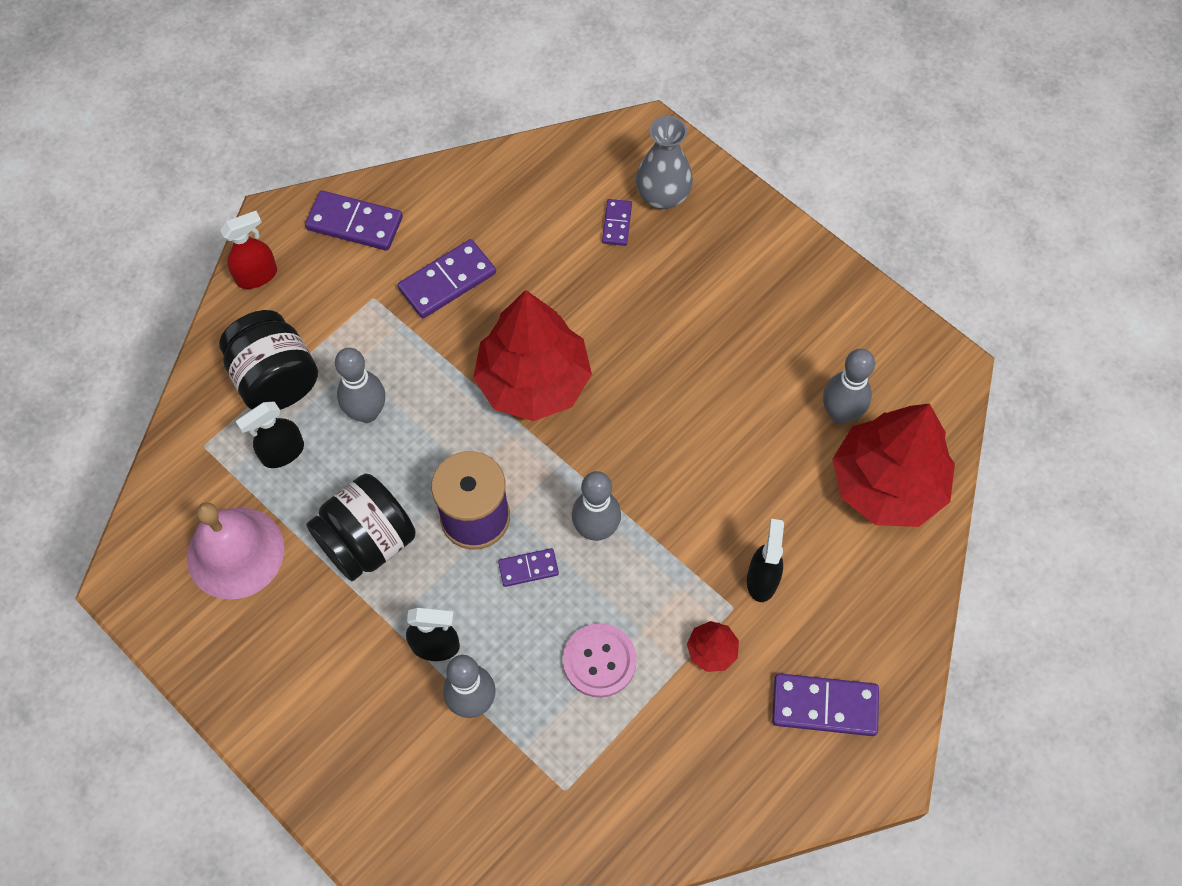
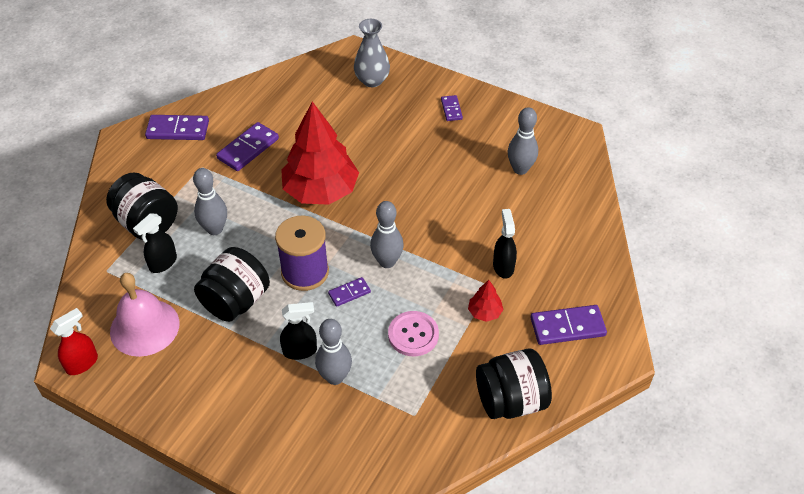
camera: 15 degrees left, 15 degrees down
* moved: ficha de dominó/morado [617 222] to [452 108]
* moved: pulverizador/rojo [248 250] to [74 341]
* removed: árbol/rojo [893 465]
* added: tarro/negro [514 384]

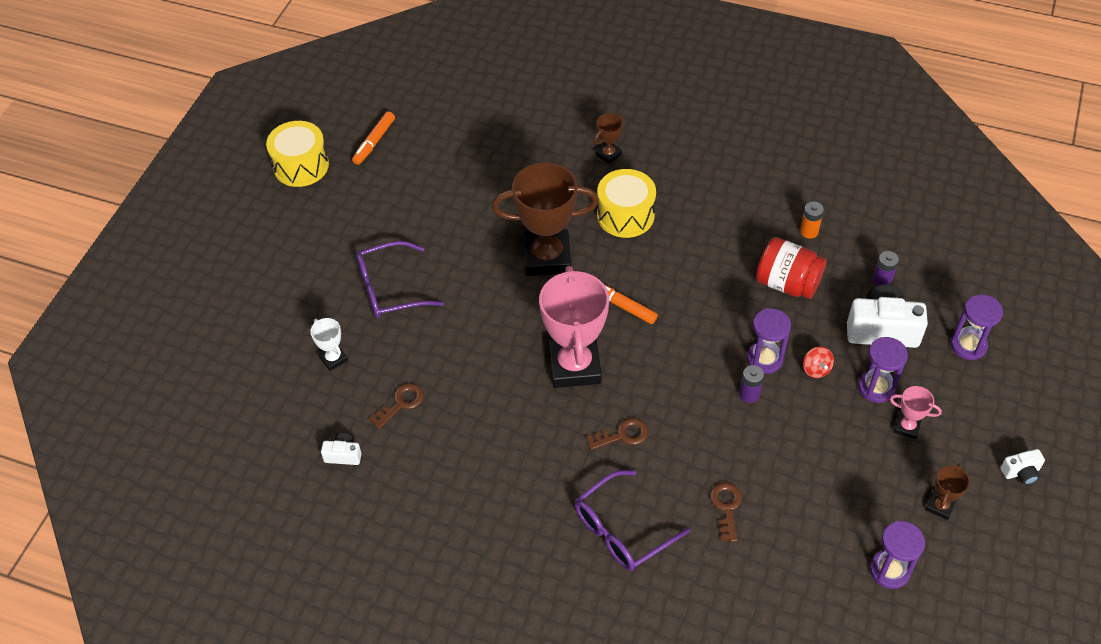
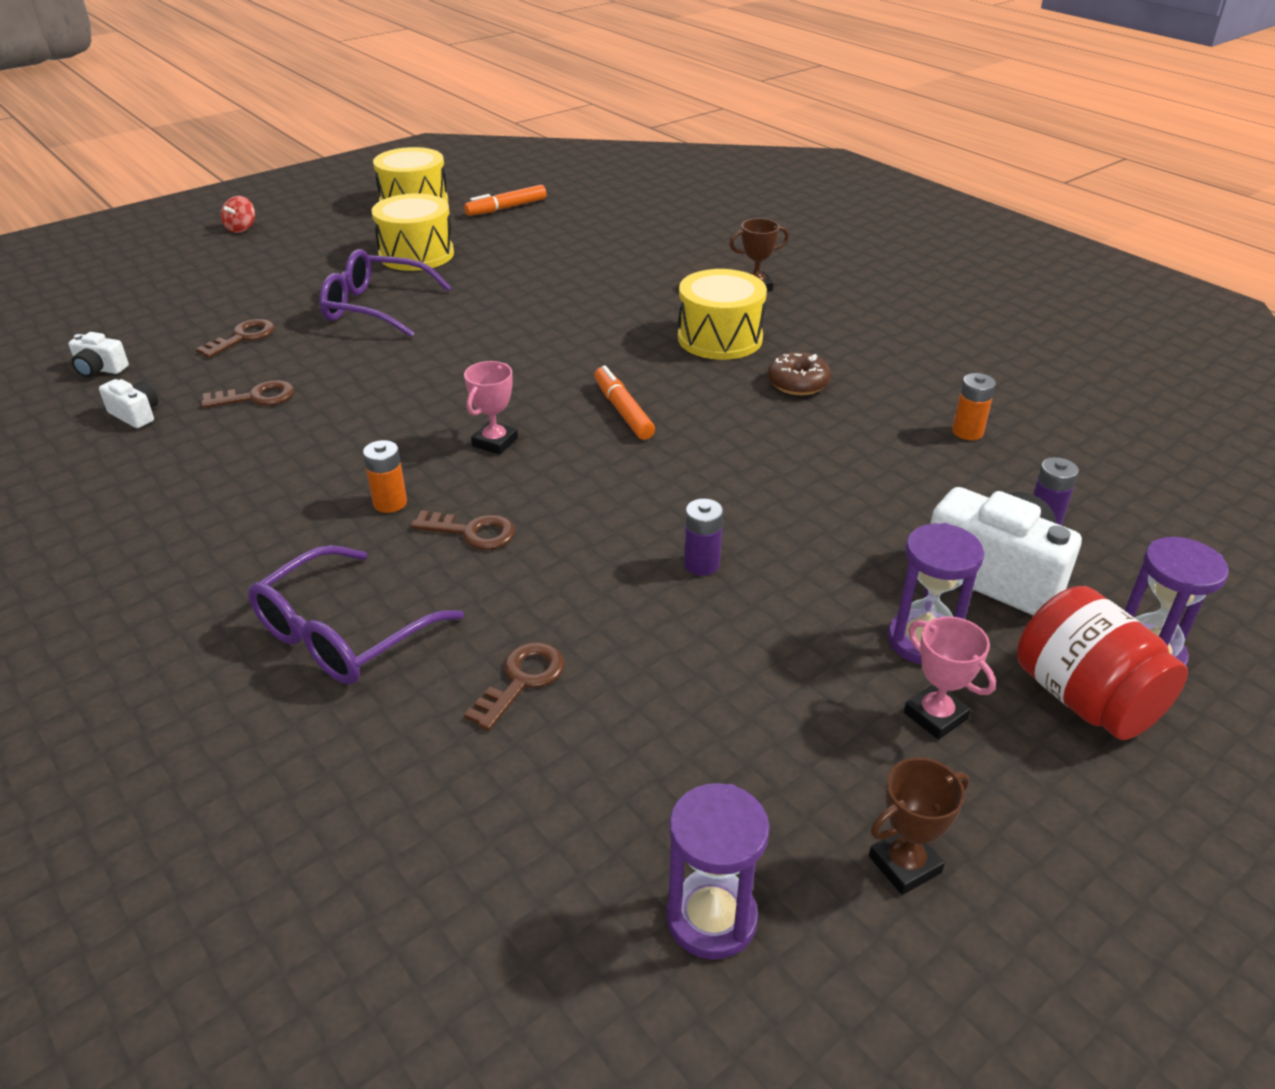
camera: 30 degrees right, 15 degrees down
* removed: trofeo/marrón [545 219]
* moved: tarro/rojo [791 268] to [1102 663]
* resized: trofeo/rosa [574 327] = [491 408] x0.45
* removed: reloj de arena/morado [769 341]
* replaced: trofeo/blanco [329 344] to llave/marrón [235 338]
* moved: peonza/rojo [818 362] to [238 214]
* moved: cámara/blanco [1022 467] to [98 354]
* turned: gafas/morado [632 520] = [356 615] 45 degrees counterclockwise
* added: tambor/amarillo [413 232]
* added: rosquilla/marrón [799 373]
* added: pila/naranja [385 476]

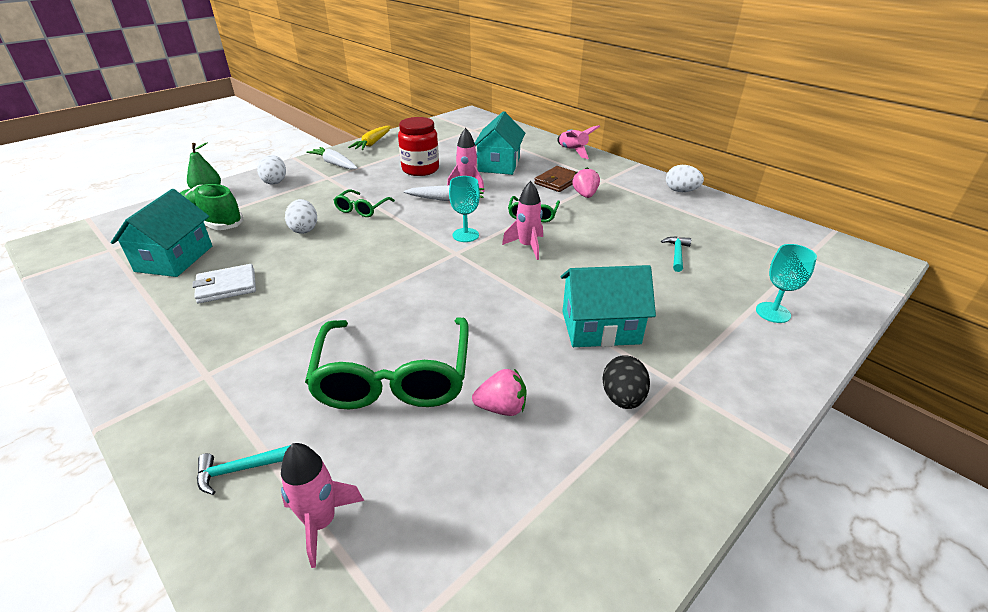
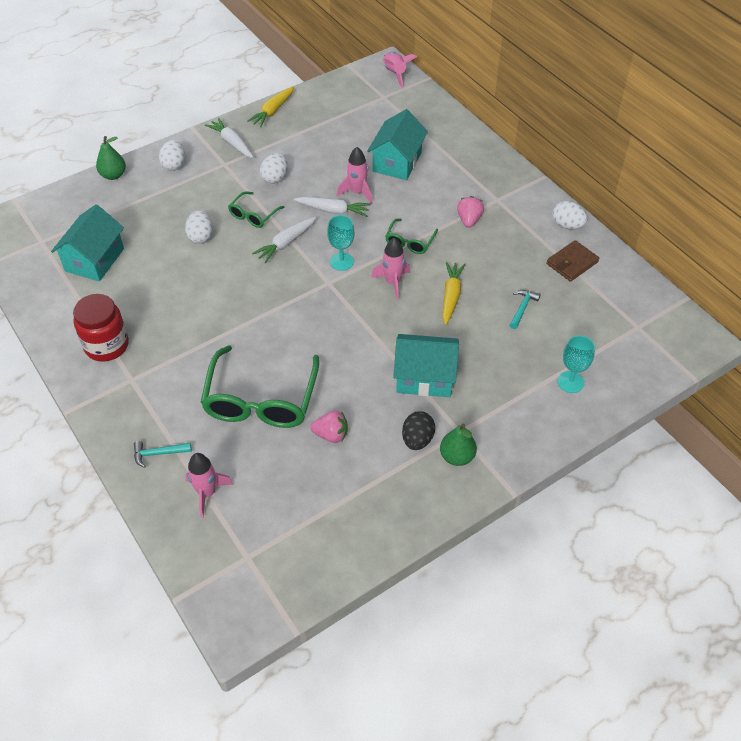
camera: 10 degrees right, 15 degrees up
* moved: tarro/rojo [418 146] to [101 328]
* moved: cohete/rosa [578 142] to [400 70]
* moved: cartera/marrón [555 179] to [572 261]
* removed: zapato/verde [211 207]
* removed: cartera/blanco [224 283]
* added: huevo/blanco [274 168]
* added: zanahoria/blanco [284 240]
* added: zanahoria/amarillo [454 293]
* added: pera/verde [458 445]

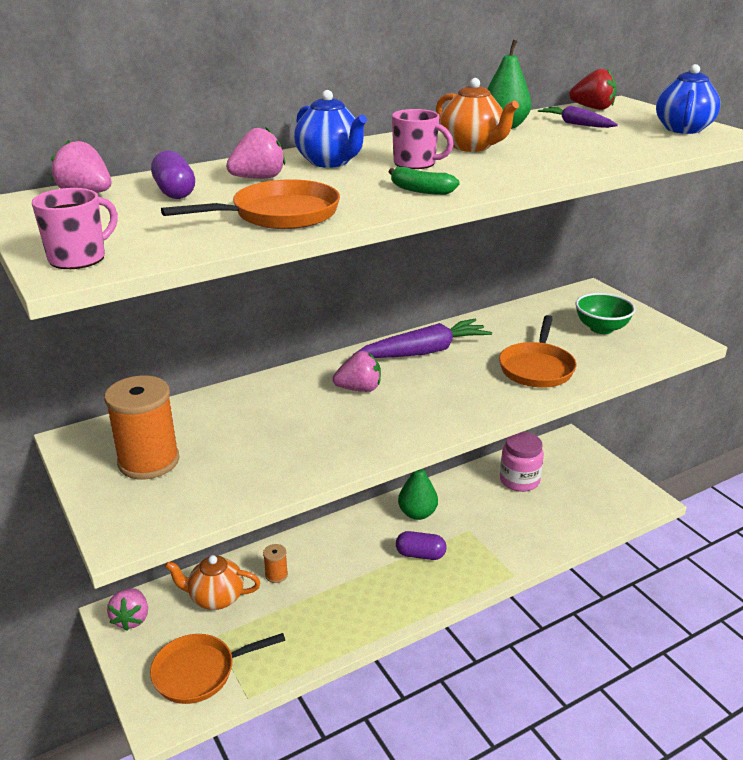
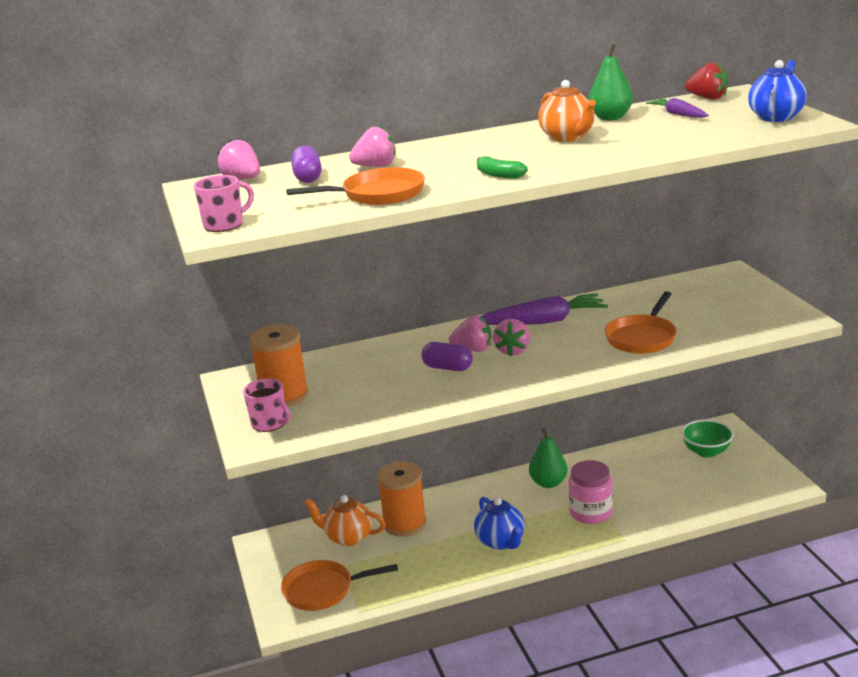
camera: 15 degrees right, 5 degrees down
* moved: tetera/azul [330 129] to [499 523]
* moved: taza/rosa [423 139] to [266 405]
* moved: cuenco/verde [605 313] to [707 439]
* moved: tarro/rosa [522 462] to [590 492]
* moved: cápsula/morado [421 545] to [447 356]
* resized: carrete/naranja [275 563] = [402 499] x2.09
* moved: fresa/rosa [127 609] to [511 337]

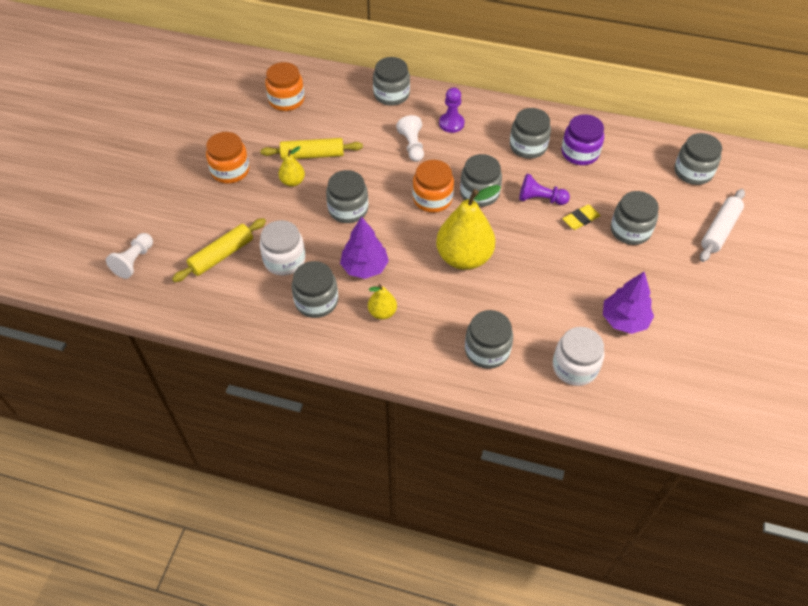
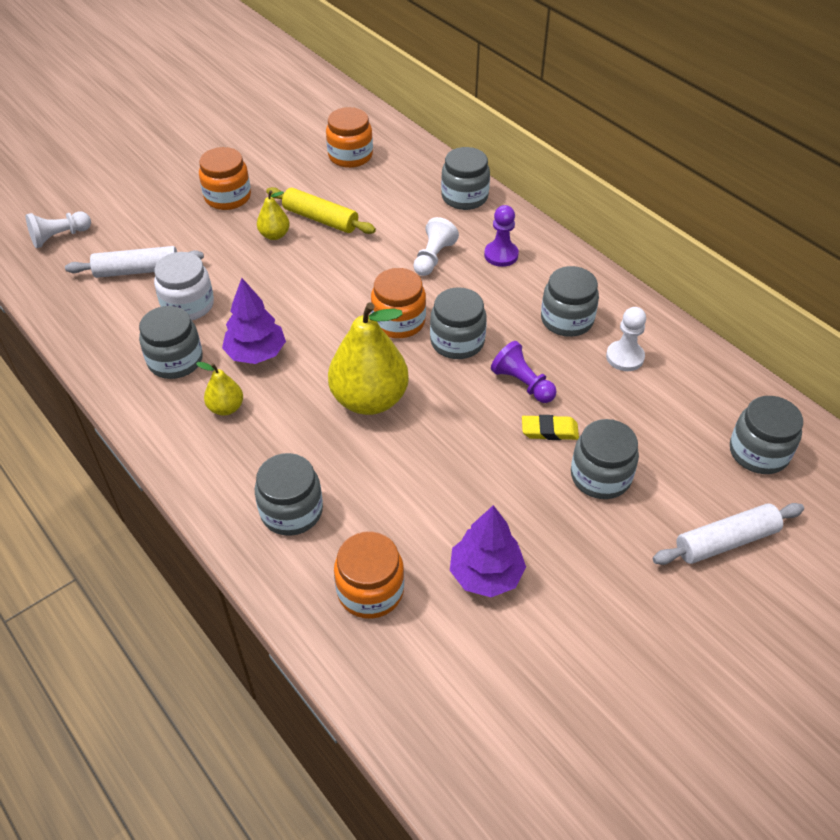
camera: 35 degrees right, 5 degrees down
* replaced: tarro/morado [582 139] to peón/blanco [626 339]
* removed: tarro/gris [347 196]
* recoloured: rodillo/amarillo [219 250] to rodillo/blanco [134 262]
* recoloured: tarro/blanco [578 356] to tarro/naranja [369 575]

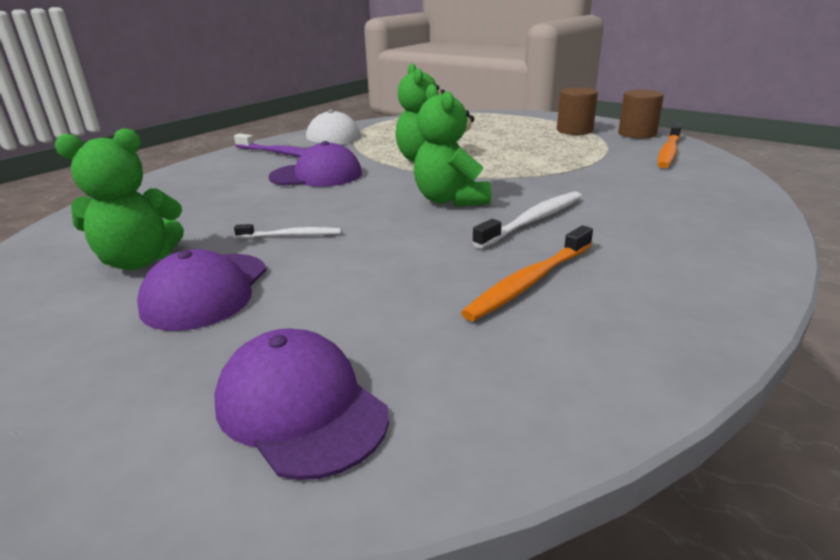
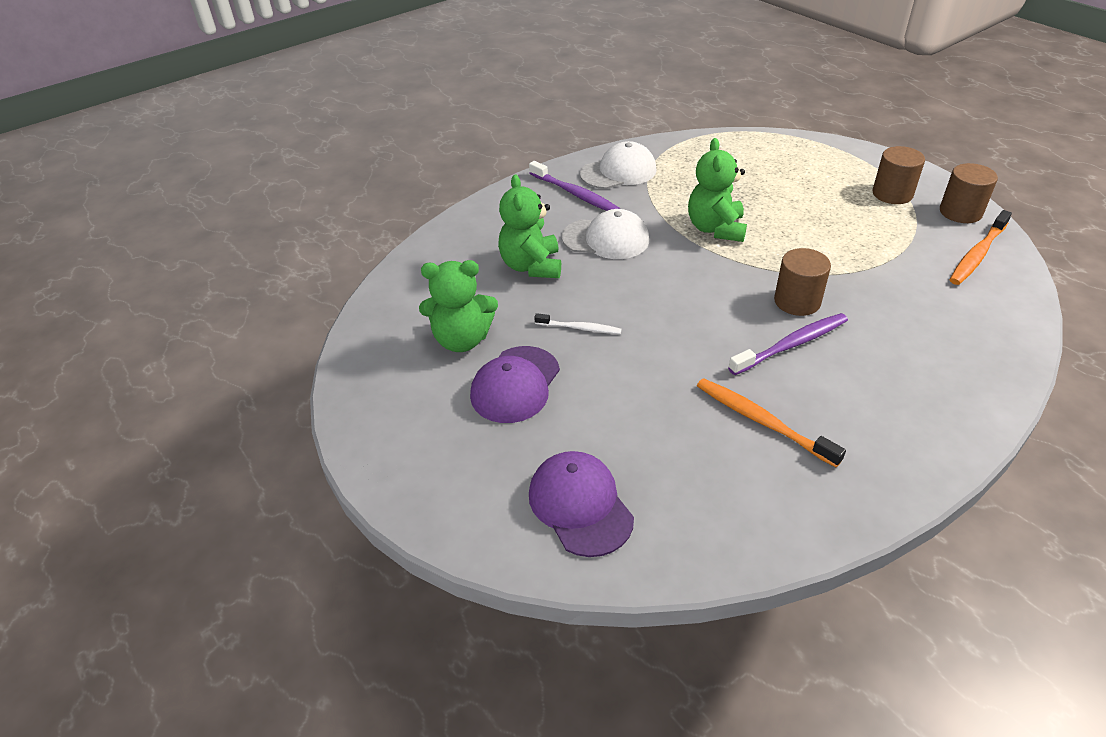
camera: 15 degrees right, 15 degrees up
* moved: osito/verde [452 146] to [529 226]
* recoloured: gorra/morado [315 164] to gorra/blanco [605 234]
* recoloured: cepillo de dientes/blanco [527 220] to cepillo de dientes/morado [788 344]
* turned: cepillo de dientes/naranja [527 273] = [771 422] 75 degrees clockwise
* added: cilindro/marrón [802 282]

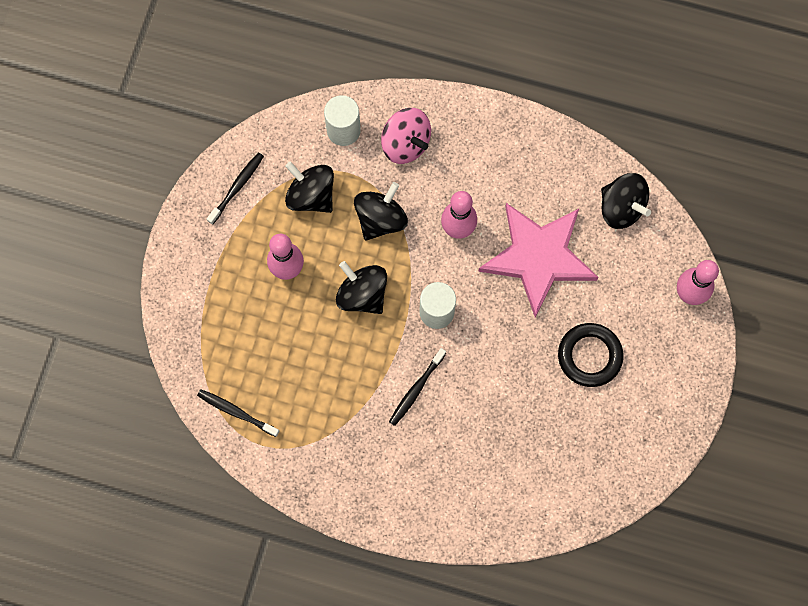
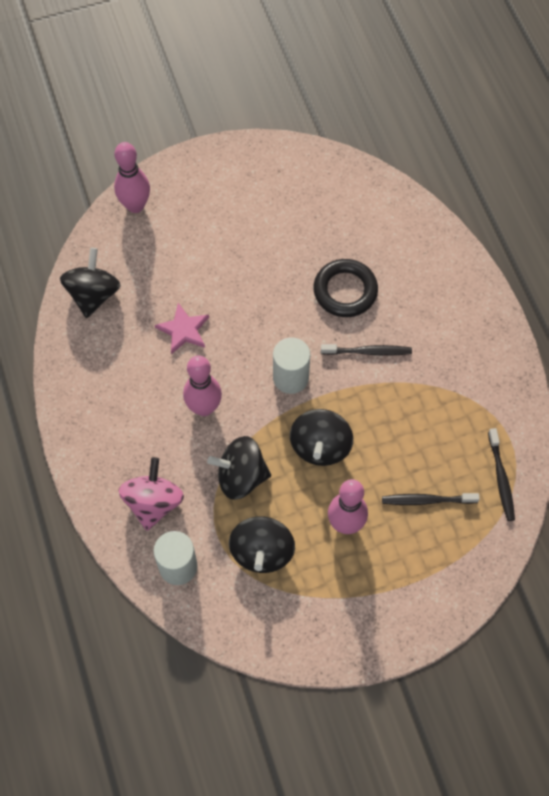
camera: 125 degrees left, 10 degrees down
* moved: cepillo de dientes/negro [235 188] to [431 499]
* resized: estrella/rosa [538 260] = [182 328] x0.46
* moved: anillo/negro [590 355] to [346 288]

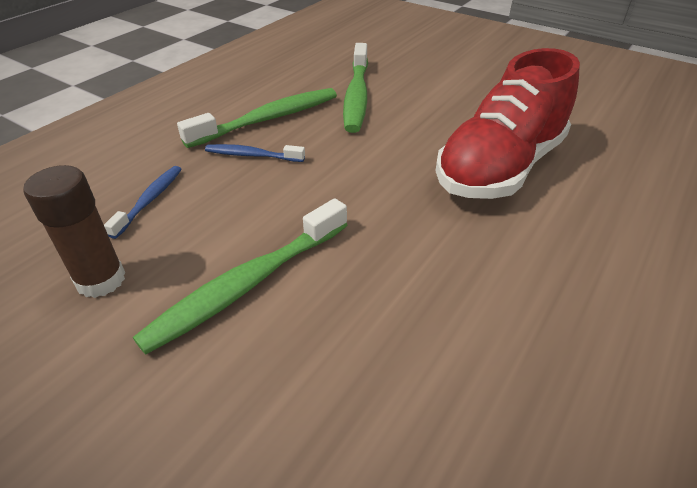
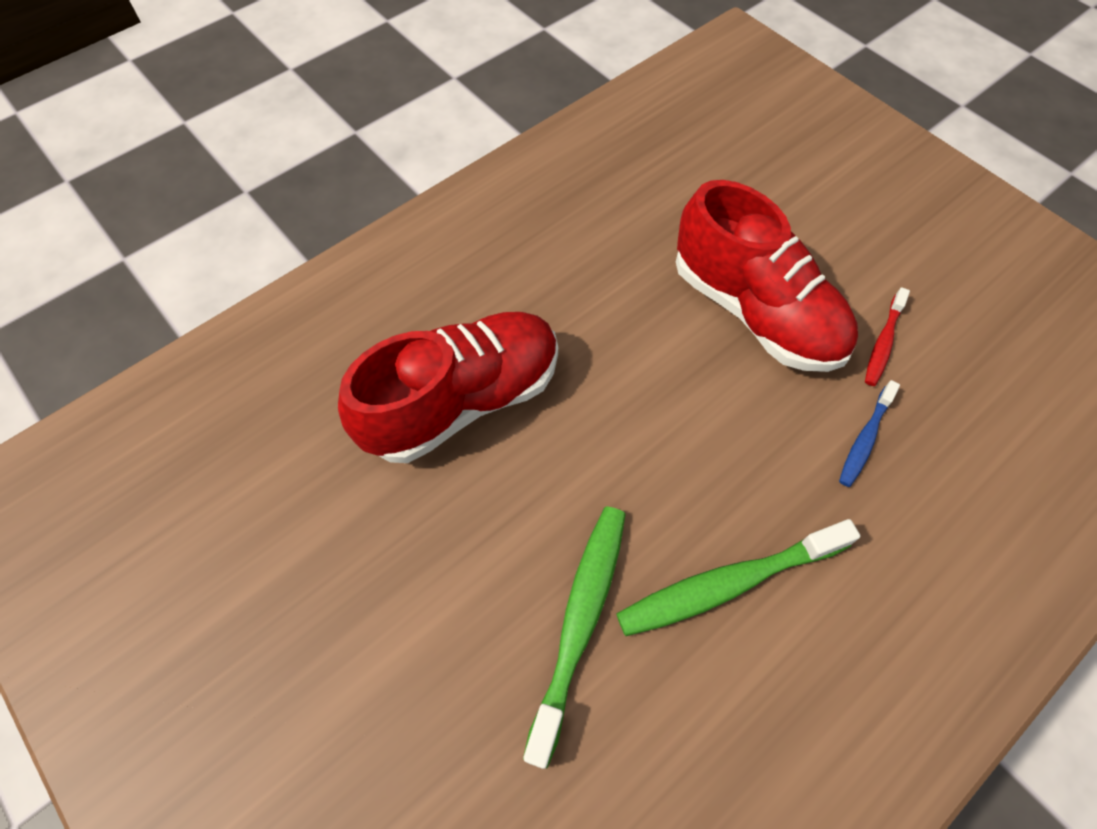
camera: 165 degrees left, 20 degrees up
* removed: cepillo de dientes/azul [255 153]
* replaced: barra de pegamento/marrón [74 231] to cepillo de dientes/rojo [887 336]
* replaced: cepillo de dientes/verde [240 276] to zapato/rojo [767 276]

